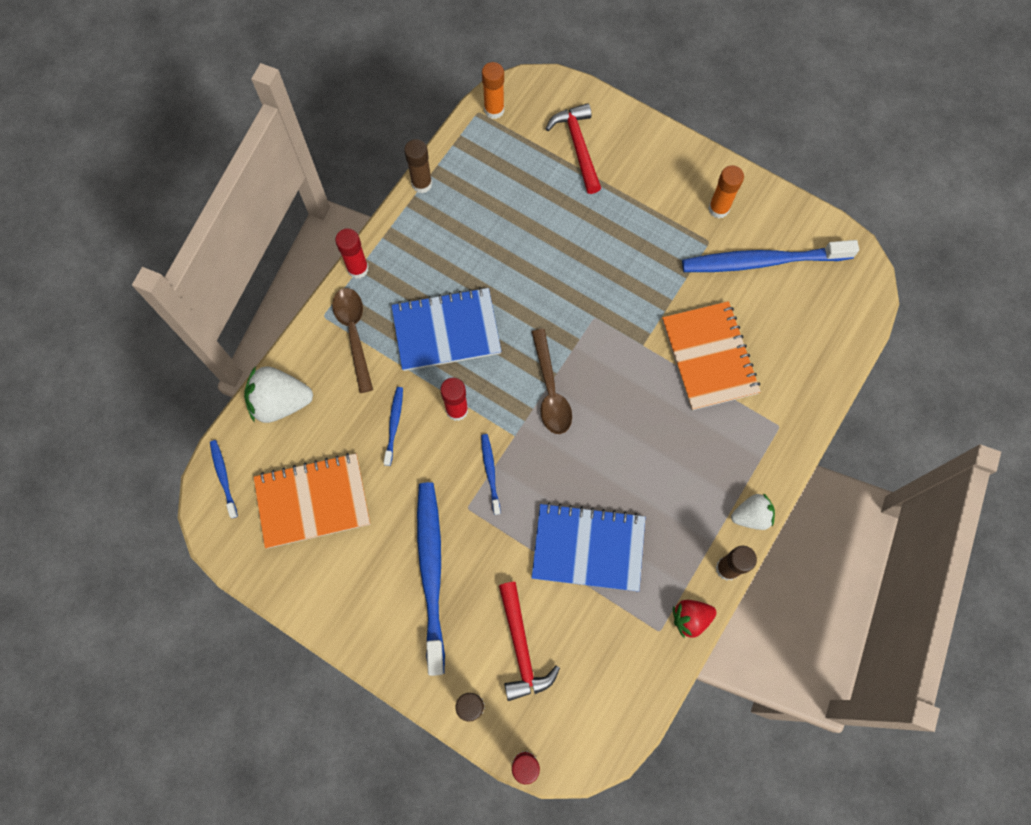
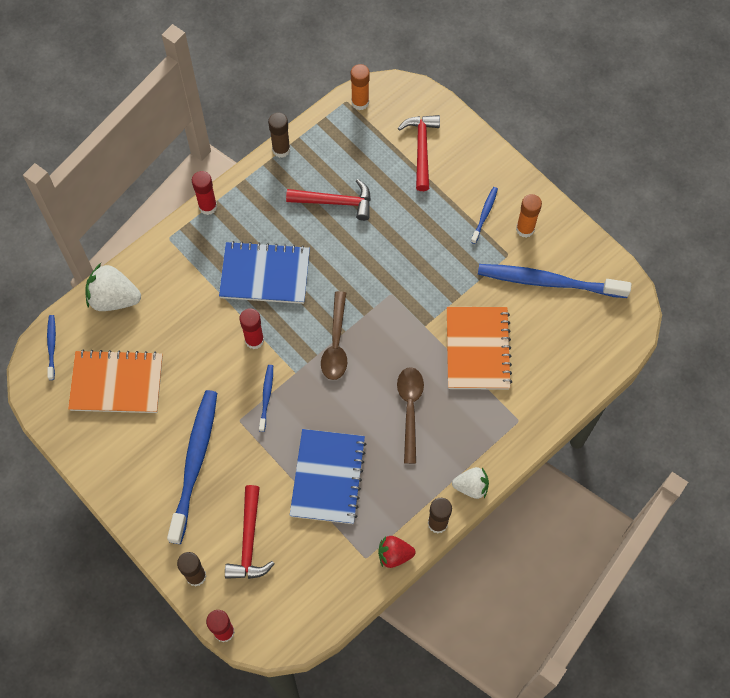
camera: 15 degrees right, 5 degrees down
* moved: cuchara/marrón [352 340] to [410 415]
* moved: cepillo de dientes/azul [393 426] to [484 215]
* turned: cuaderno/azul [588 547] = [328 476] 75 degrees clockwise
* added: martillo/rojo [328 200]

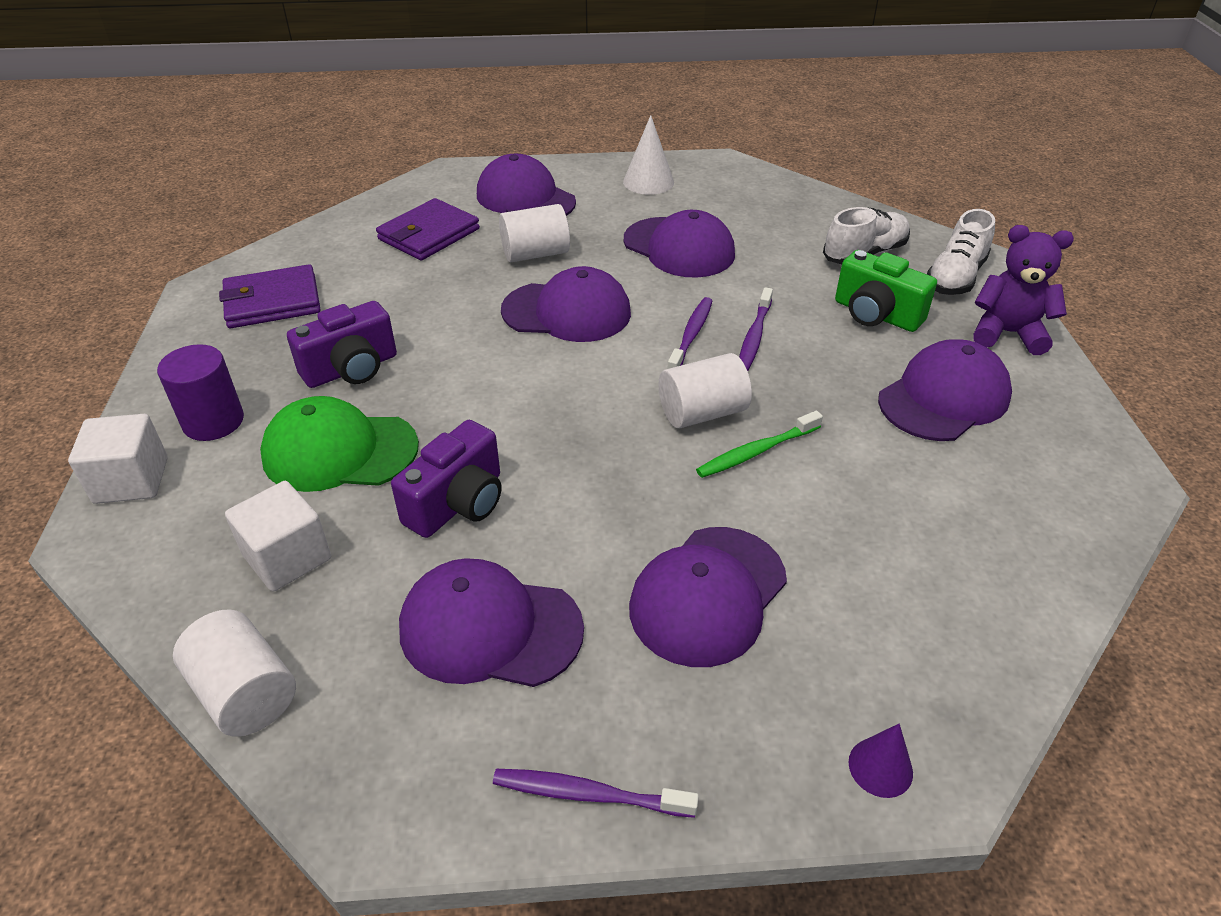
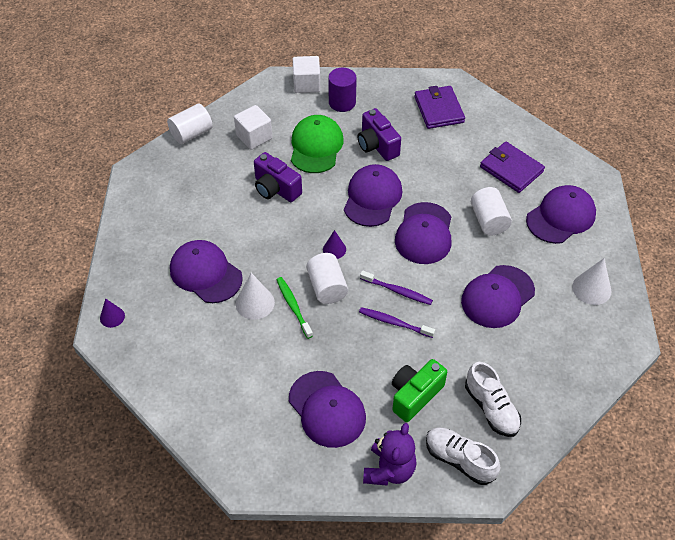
camera: 95 degrees right, 10 degrees up
* moved: gorra/morado [491 622] to [373 195]
* removed: cepillo de dientes/morado [596 793]
* added: cono/morado [334 244]
* added: cono/blanco [255 296]

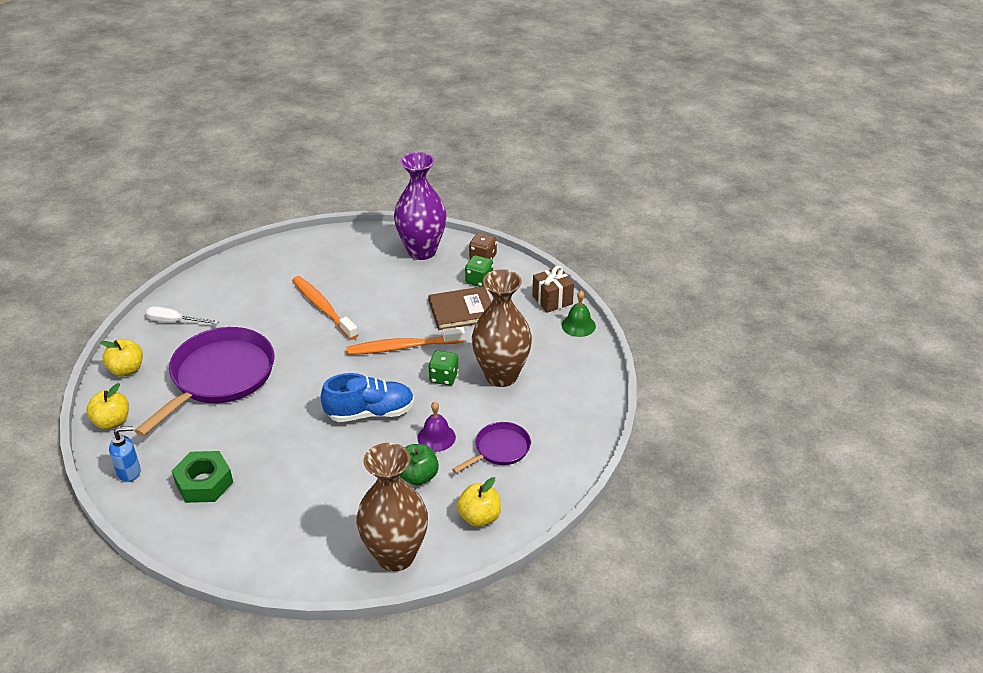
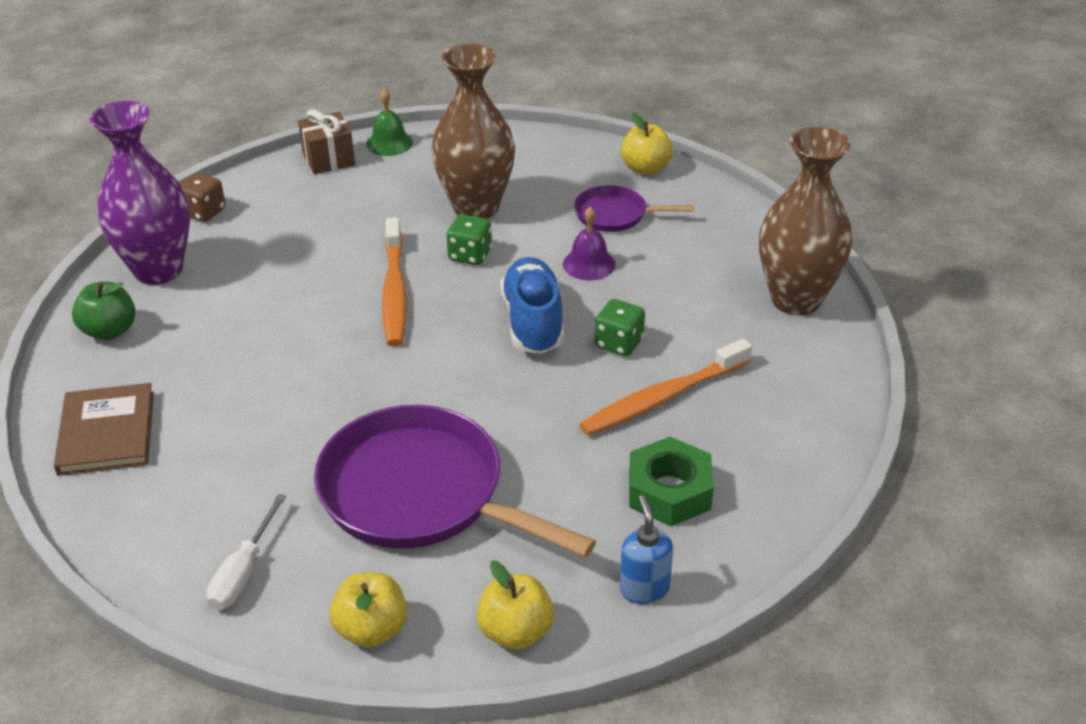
camera: 85 degrees left, 0 degrees up
* moved: dado/verde [479 271] to [620 327]
* moved: cepillo de dientes/naranja [325 308] to [665 387]
* moved: libro/marrón [459 308] to [104 429]
* turned: sartén/morado [491 447] = [633 208] 45 degrees counterclockwise
* moved: manzana/verde [419 464] to [104 310]
* moved: manzana/amarillo [479 502] to [647 144]

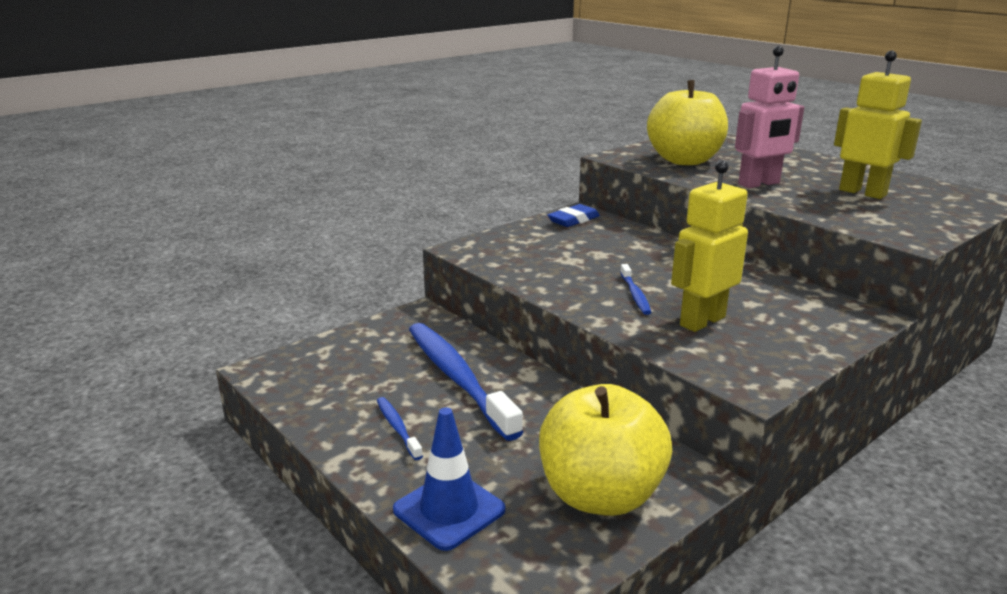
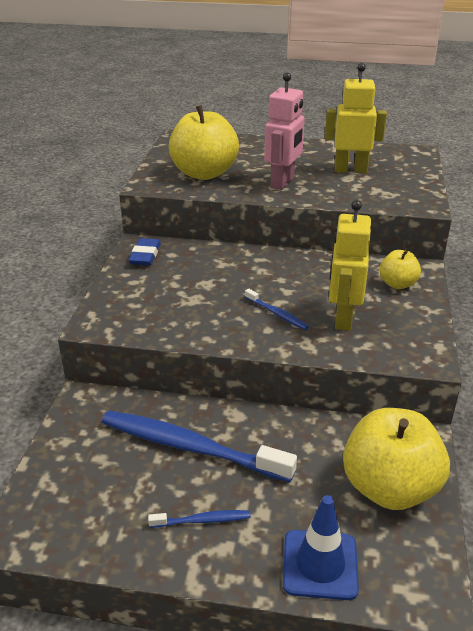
camera: 40 degrees left, 10 degrees up
* turned: cepillo de dientes/azul [400 428] = [199 519] 150 degrees clockwise
* added: manzana/amarillo [400 269]

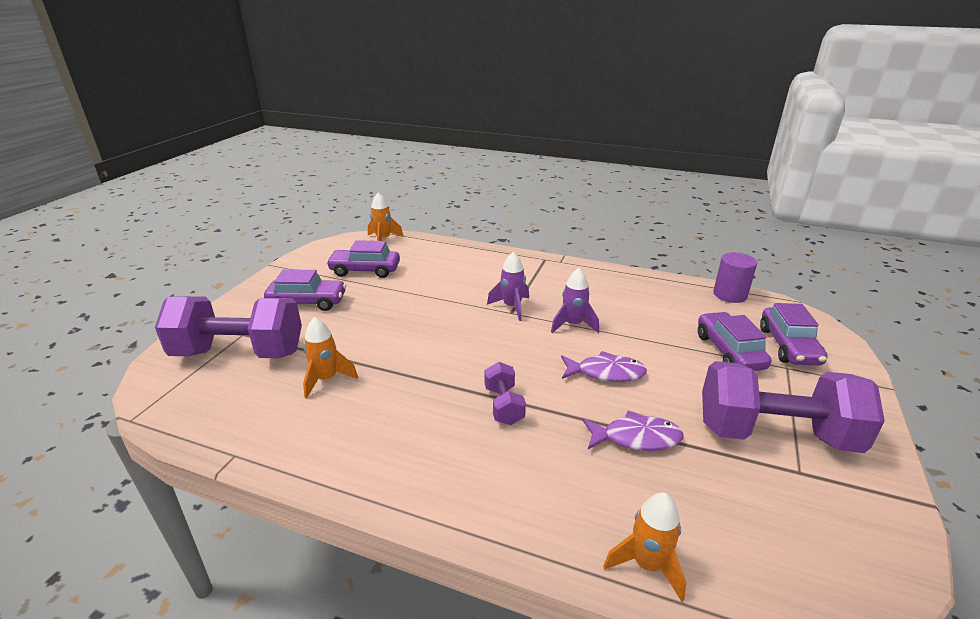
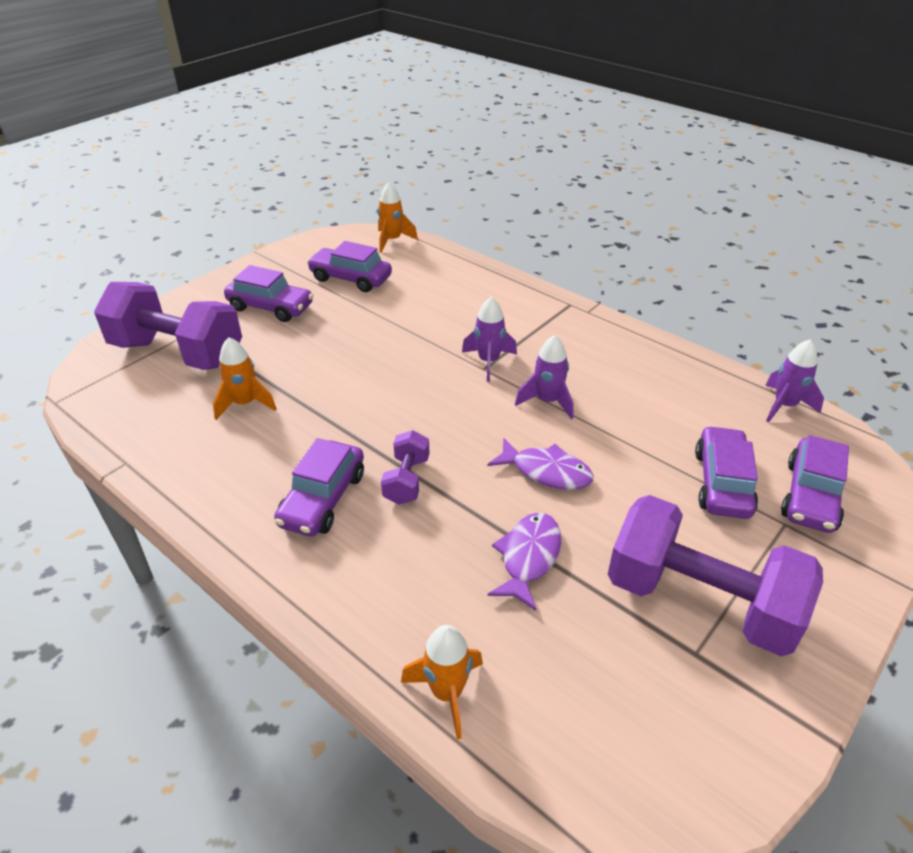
camera: 20 degrees right, 10 degrees up
* replaced: cilindro/morado [735 277] to cohete/morado [794 380]
* turned: pez/morado [632 431] = [524 562] 90 degrees counterclockwise
* added: coche/morado [319 487]

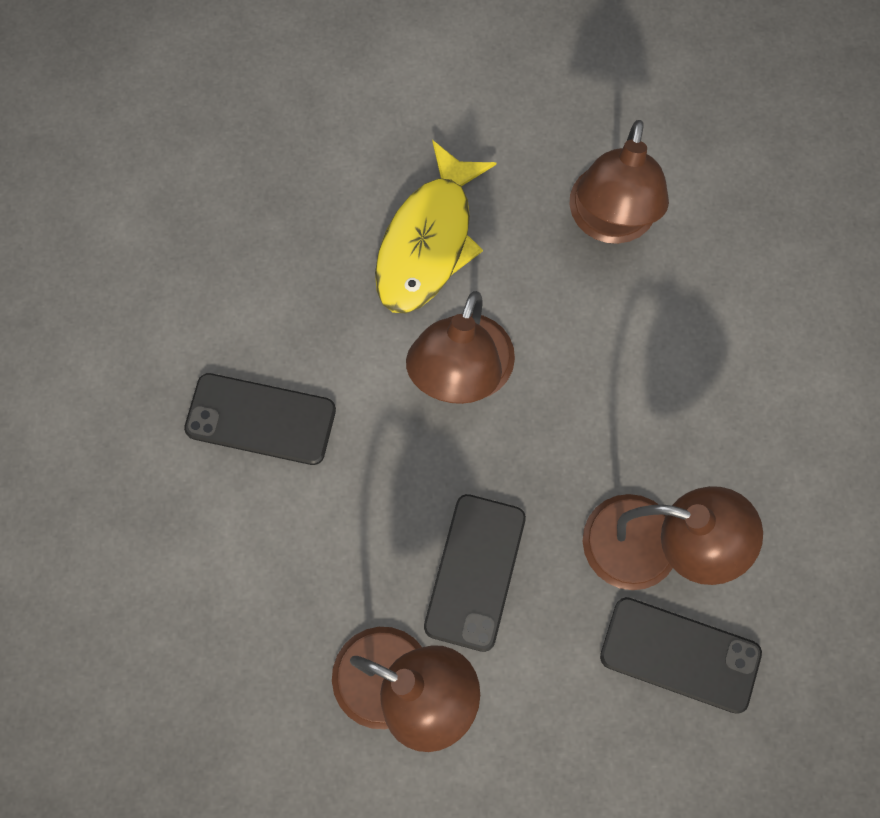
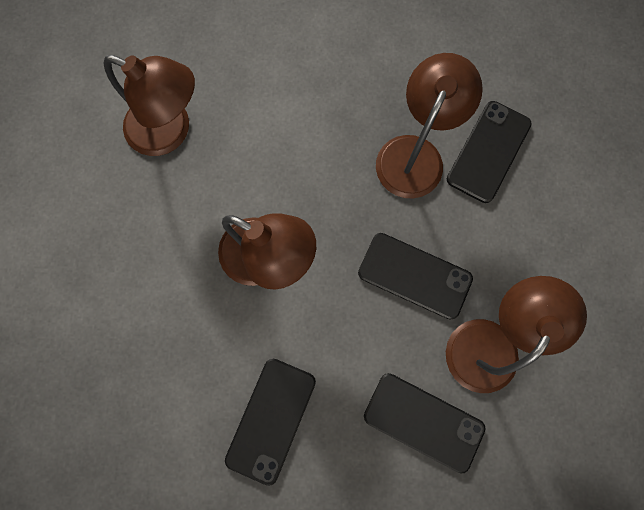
camera: 80 degrees left, 5 degrees up
* removed: pez/amarillo [435 226]
* added: móvil/negro [424 423]

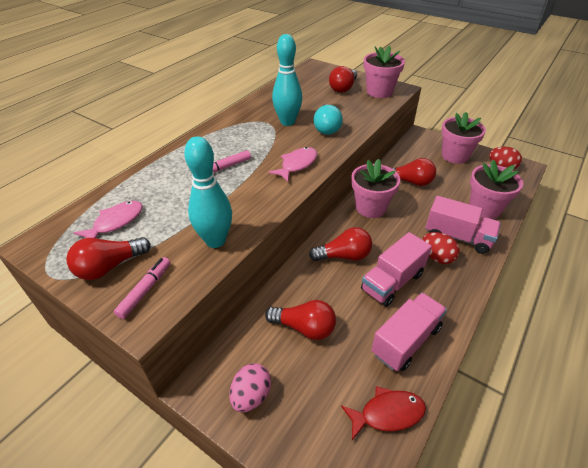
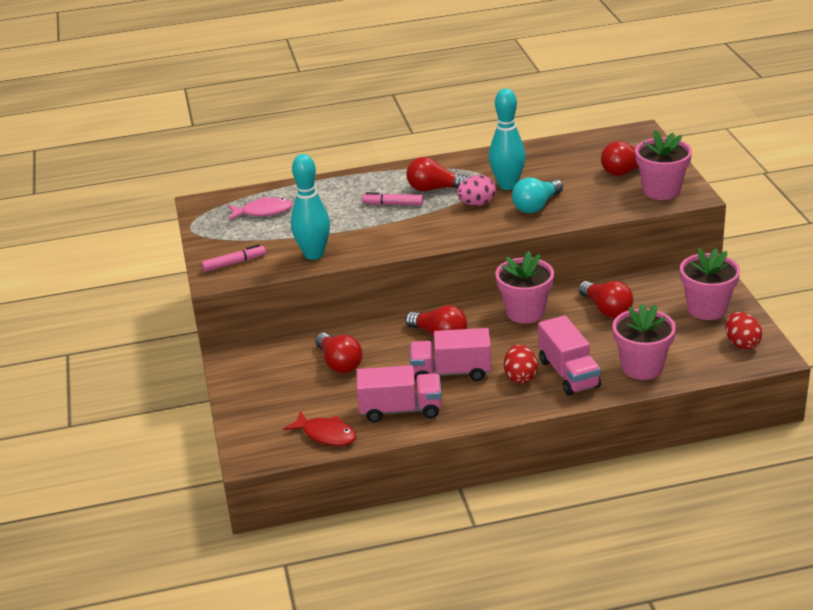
camera: 45 degrees right, 10 degrees down
* removed: pez/rosa [292 164]
* moved: bombilla/rojo [108 258] to [437 174]
* moved: huevo/rosa [250 387] to [476 190]

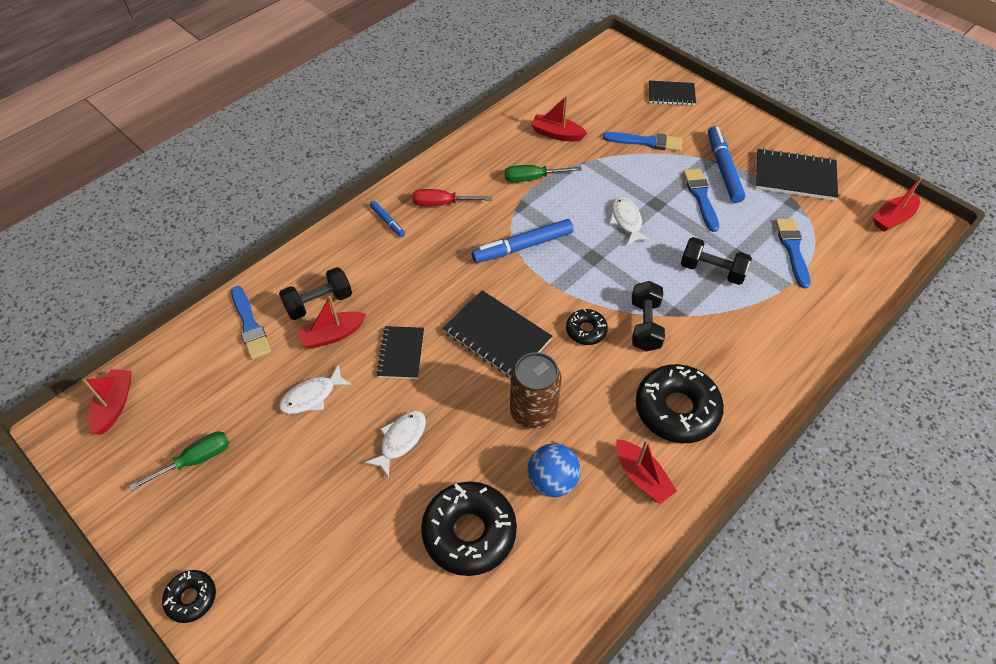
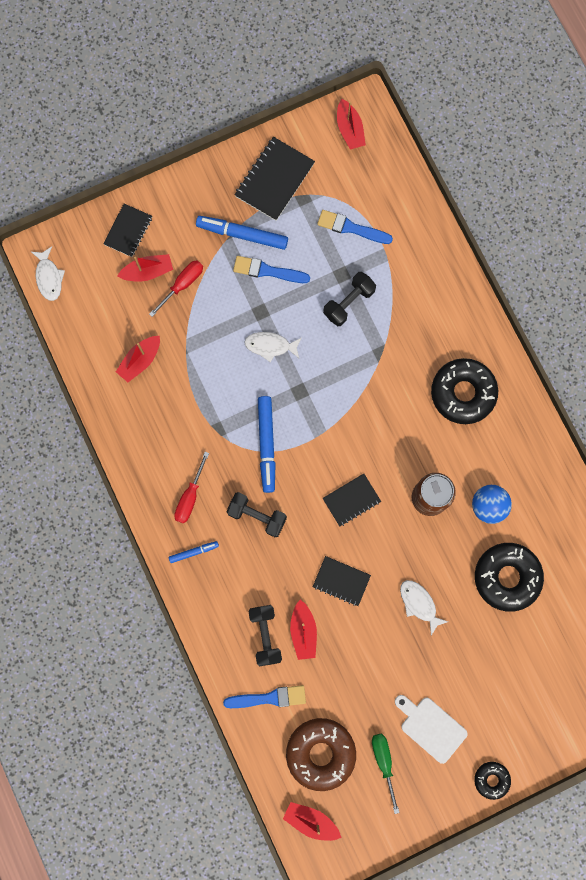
camera: 70 degrees left, 25 degrees up
* replaced: pincel/azul [642 141] to destornillador/rojo [176 289]
* removed: destornillador/verde [543 173]
* moved: mancuerna/negro [648 316] to [257 514]
* resized: cuaderno/negro [497 334] = [351 500] x0.64
* removed: rosquilla/negro [587 327]
* moved: pez/blanco [315 389] to [48 273]
* moved: barco/rojo [646 471] to [145 268]
* added: tabla de cortar/blanco [431 729]
* added: rosquilla/marrón [321 754]

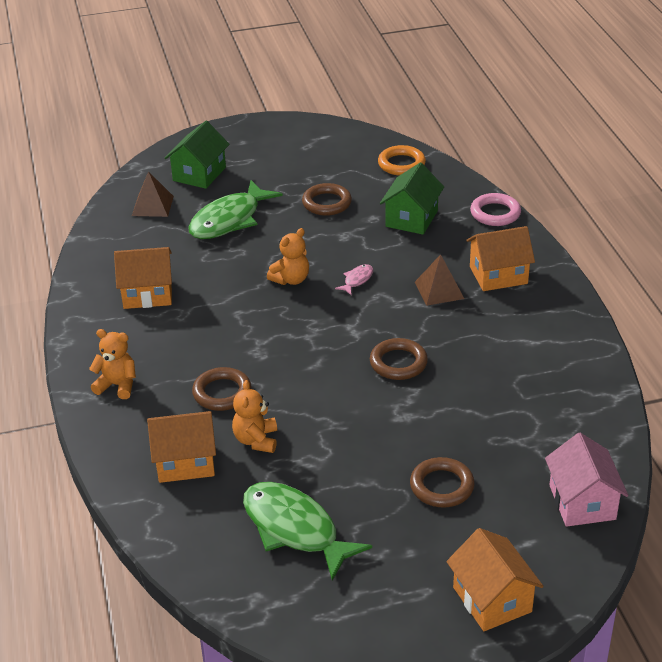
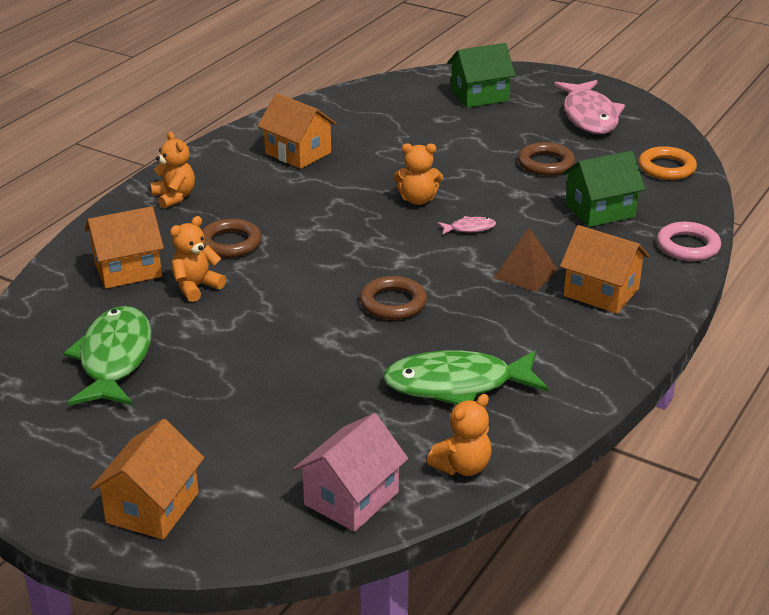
camera: 45 degrees right, 5 degrees down
* removed: pirámide/marrón [153 194]
* moved: pez/verde [235 209] to [465 377]
* turned: casa/naranja [181 447] = [124 247] 60 degrees counterclockwise
* removed: anillo/marrón [442 482]
* added: pez/rosa [589 107]
* added: osito/naranja [459 435]

